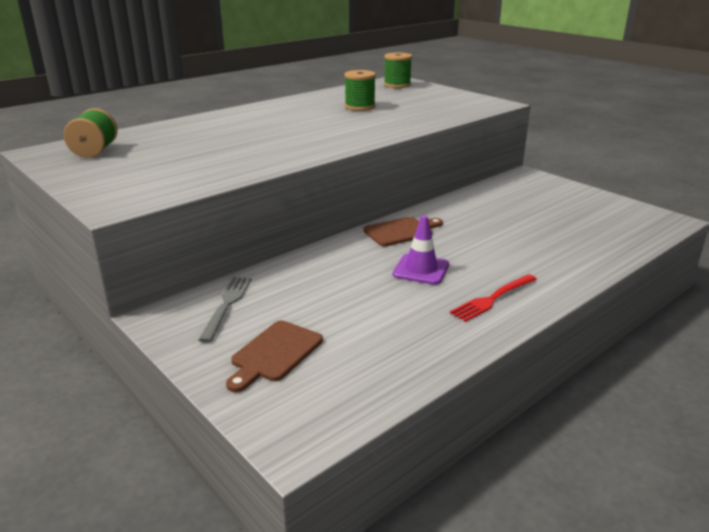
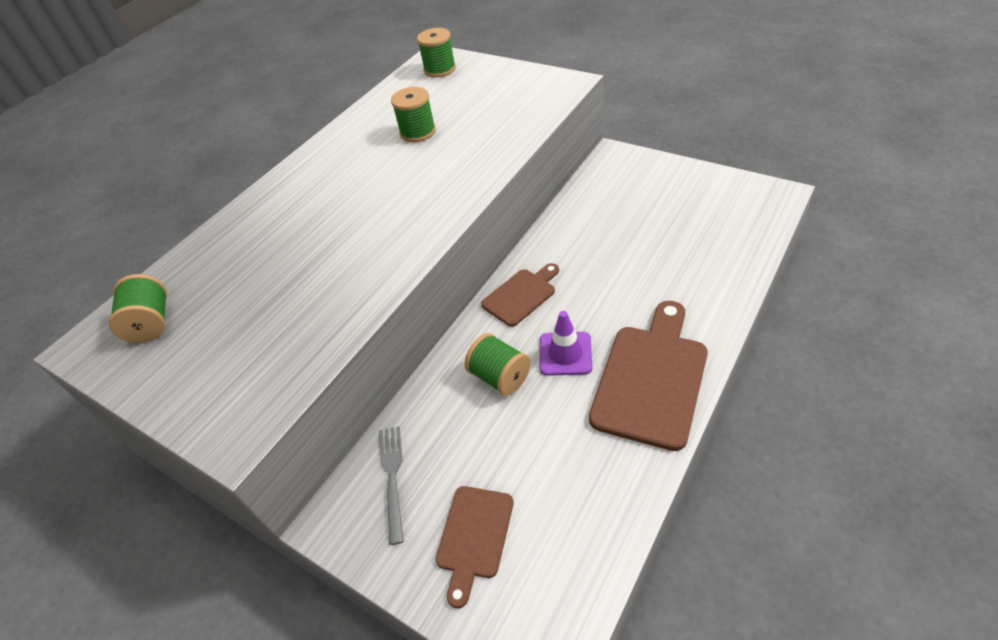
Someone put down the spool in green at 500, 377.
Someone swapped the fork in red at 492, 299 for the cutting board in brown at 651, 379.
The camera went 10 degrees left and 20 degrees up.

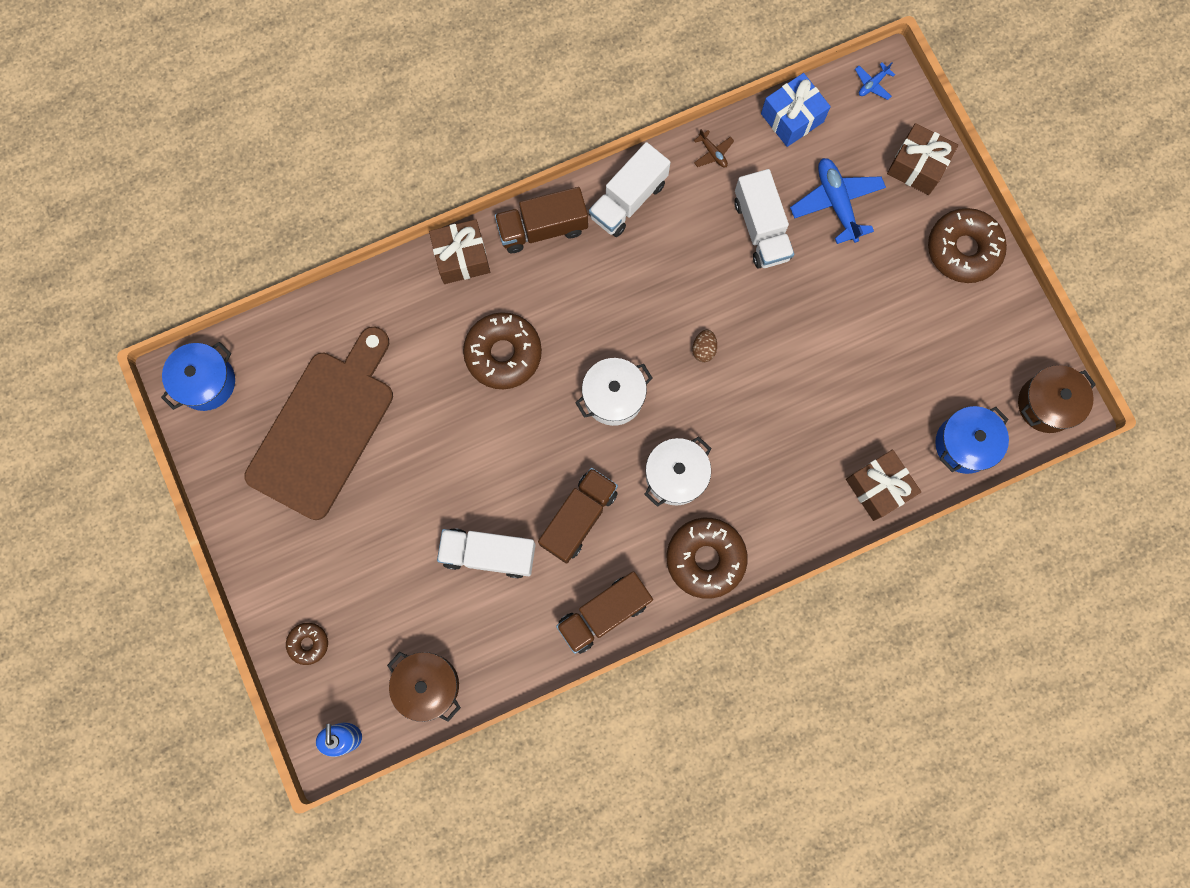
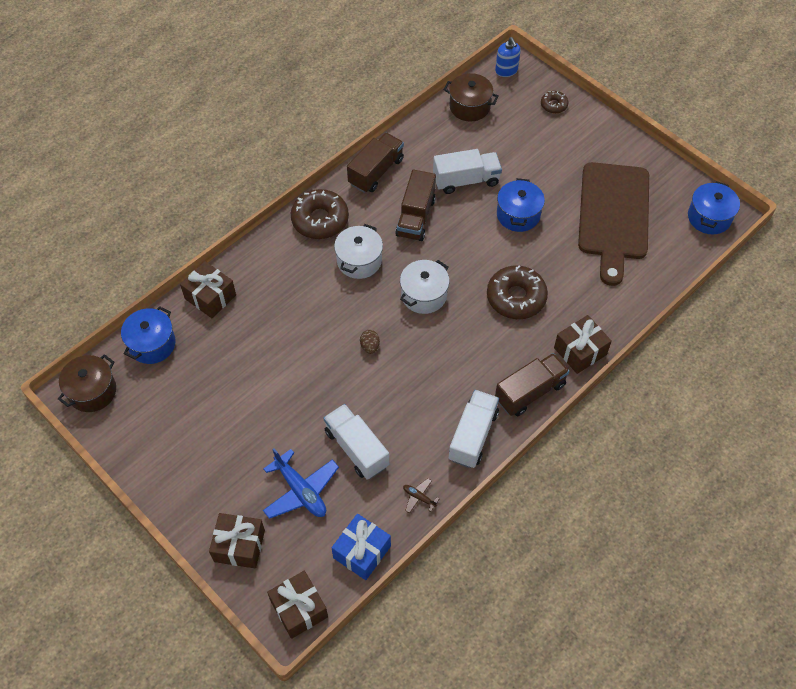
Someone swapped the plane in blue at 872, 84 for the gift in brown at 299, 609.
Someone put down the pot in blue at 518, 215.
Someone took away the donut in brown at 963, 249.
The camera went 160 degrees right and 20 degrees down.

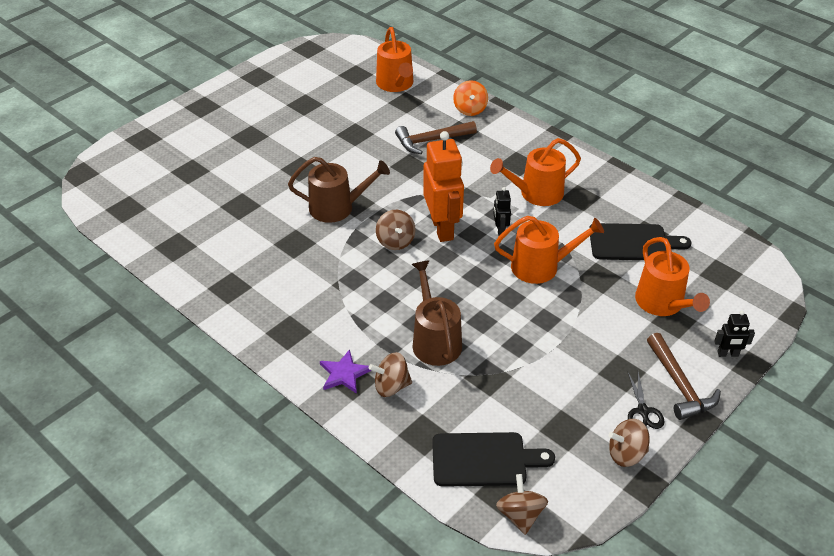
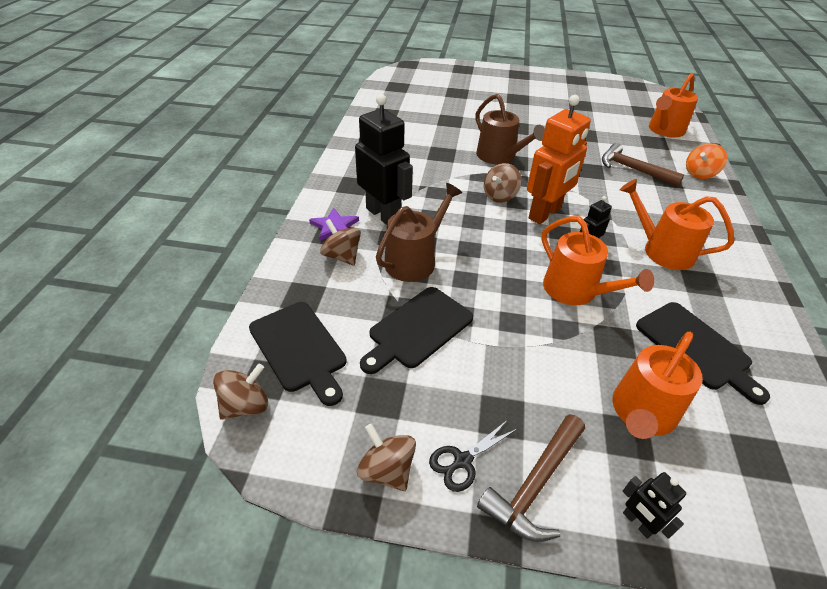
Someone put down the robot in black at 383, 215.
Someone put down the cutting board in black at 418, 329.
The camera went 55 degrees right and 0 degrees up.

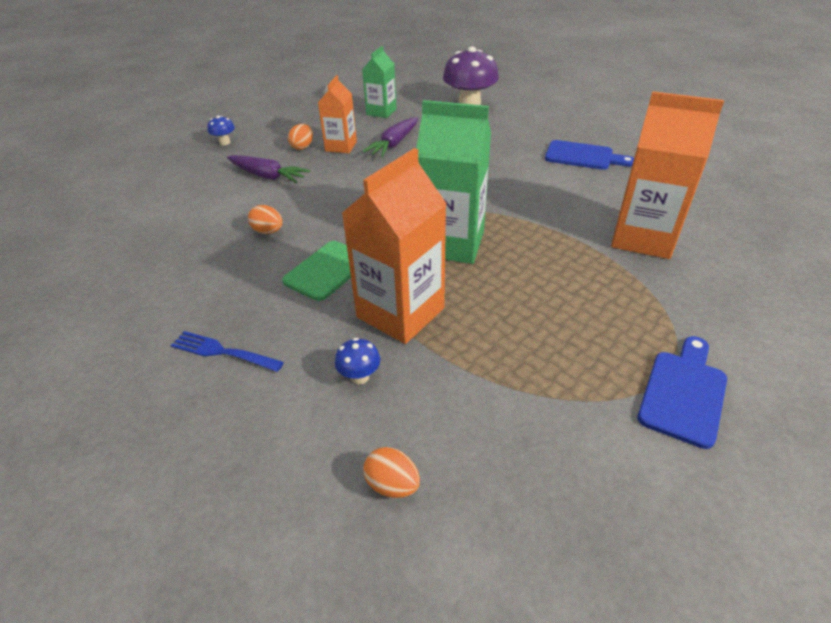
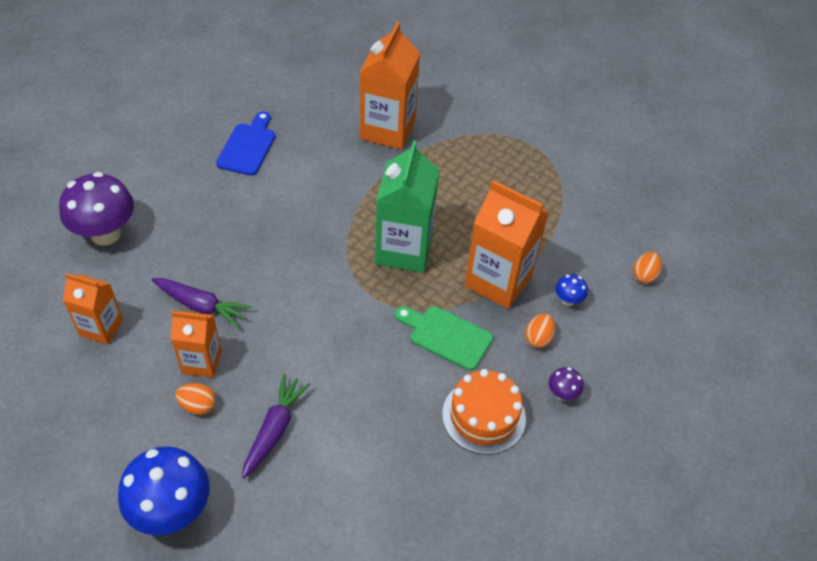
Someone repainted the carton in green at 381, 112, which became the carton in orange at 101, 328.
Someone scaled the mushroom in blue at 225, 142 by 2.24.
Someone put down the cake in orange at 484, 416.
Someone carried the egg in orange from 268, 231 to 538, 338.
Someone swapped the fork in blue at 224, 352 for the mushroom in purple at 562, 394.
Someone took away the cutting board in blue at 684, 393.
The camera went 100 degrees left and 10 degrees up.

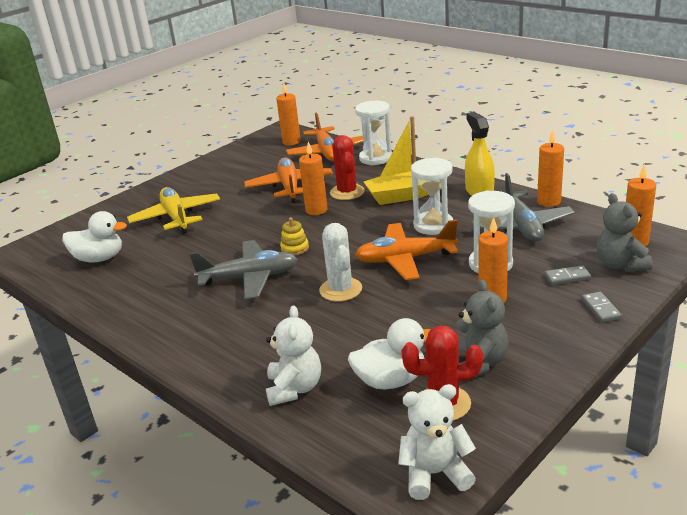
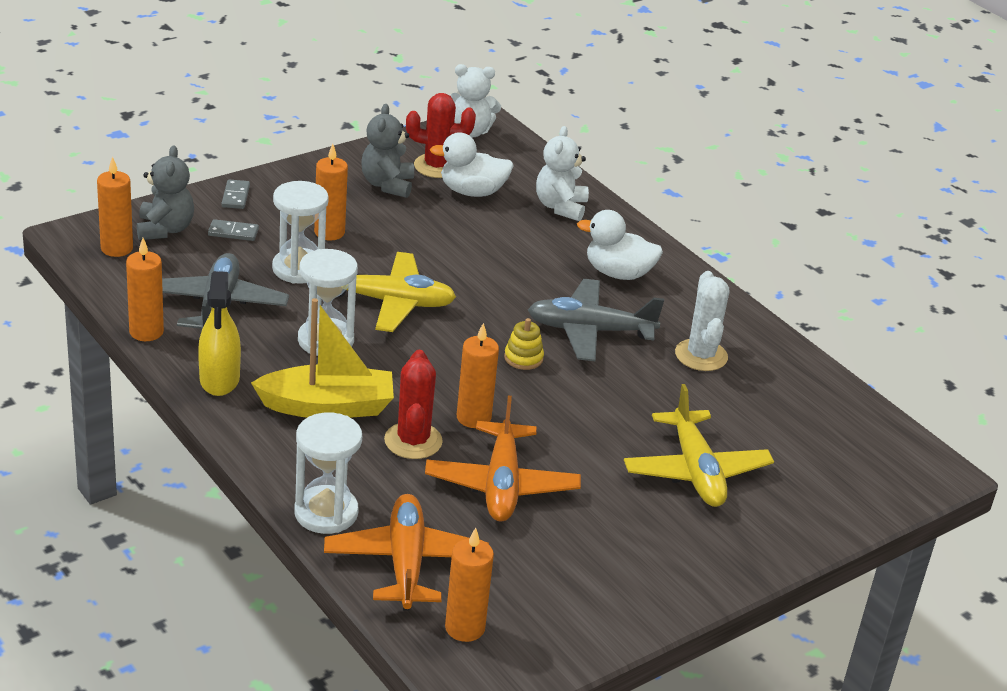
Someone repainted the plane in orange at 405, 259, which became the plane in yellow at 391, 302.
Someone carried the duck in white from 99, 258 to 618, 273.
Someone carried the cactus in white from 340, 289 to 701, 355.
The camera went 175 degrees left and 5 degrees up.

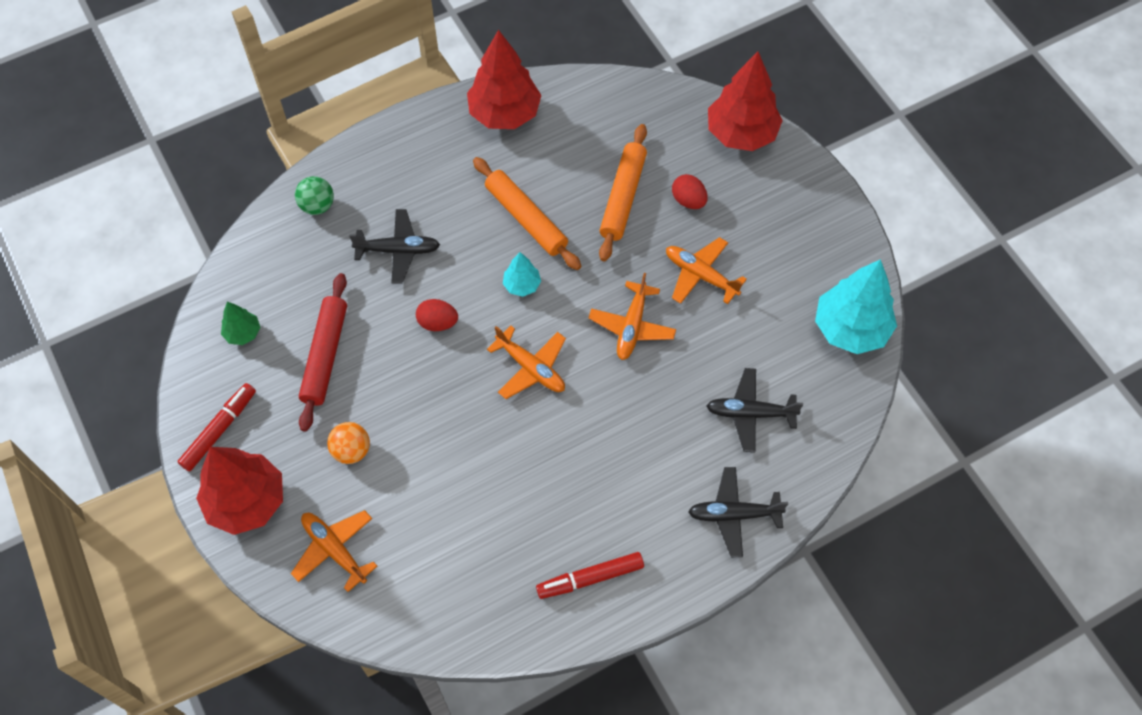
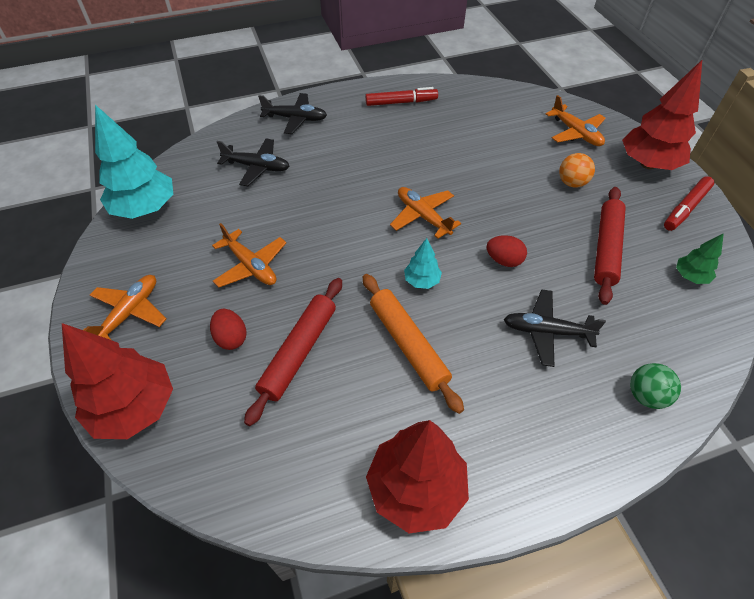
Someone carried the plane in orange from 632, 327 to 130, 313.
Someone repainted the rolling pin in orange at 623, 197, which became the rolling pin in red at 299, 352.
The camera went 170 degrees left and 10 degrees down.

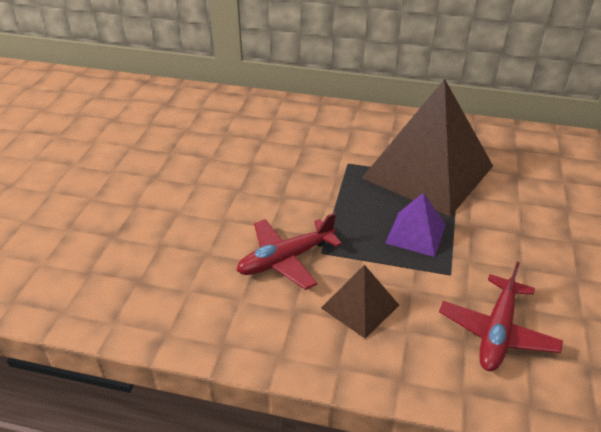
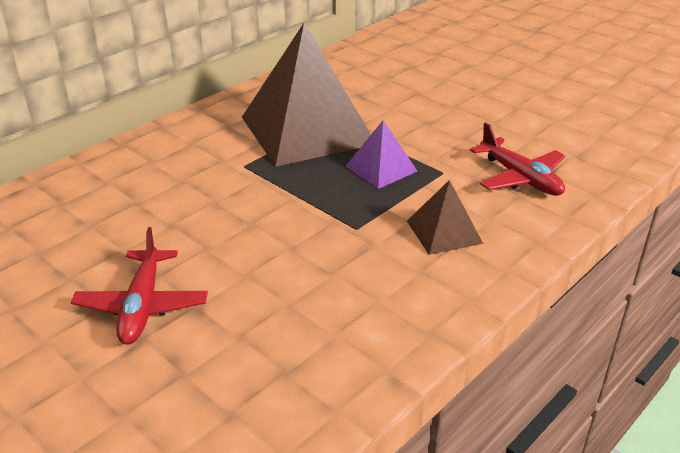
Someone carried the plane in red from 285, 259 to 142, 306.
The camera went 60 degrees left and 5 degrees down.

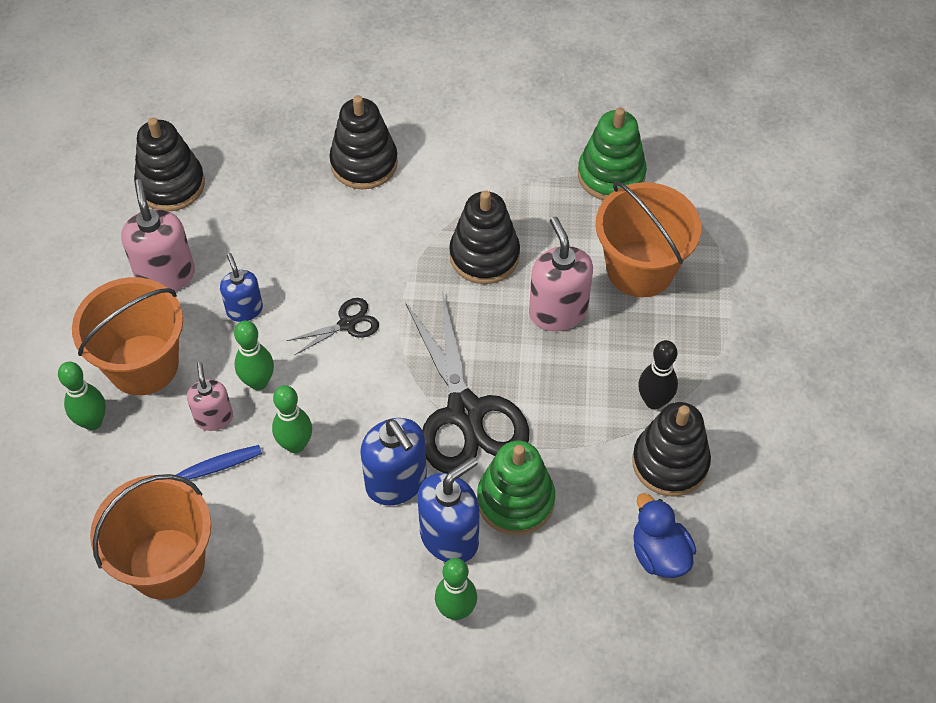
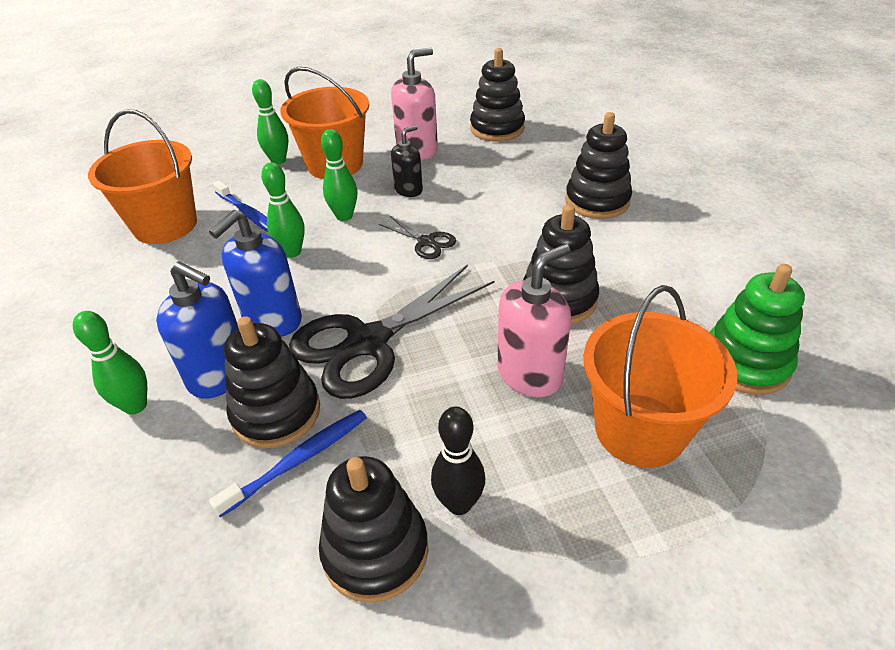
Someone put down the toothbrush in blue at 298, 460.
Someone repainted the stacking toy in green at 515, 500, which became the stacking toy in black at 276, 412.
Someone repainted the soap dispenser in blue at 244, 309, which became the soap dispenser in black at 408, 190.
Someone took away the soap dispenser in pink at 214, 417.
Someone took away the duck in blue at 659, 553.
The camera went 70 degrees right and 15 degrees down.

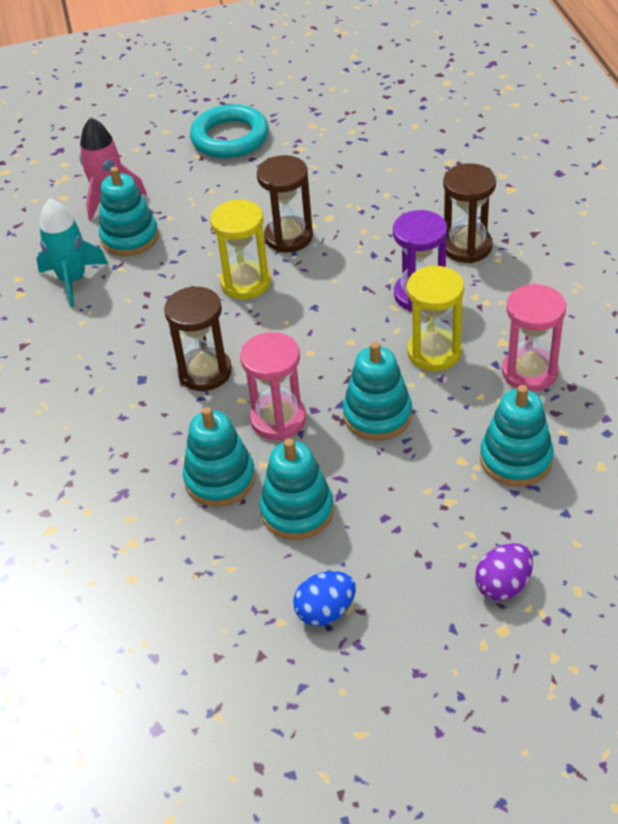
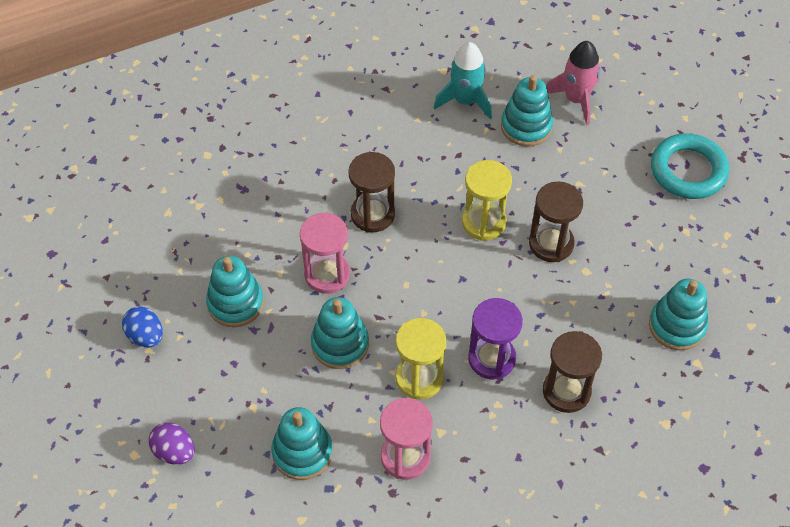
Someone carried the stacking toy in turquoise from 220, 479 to 677, 326.
The camera went 75 degrees right and 10 degrees up.

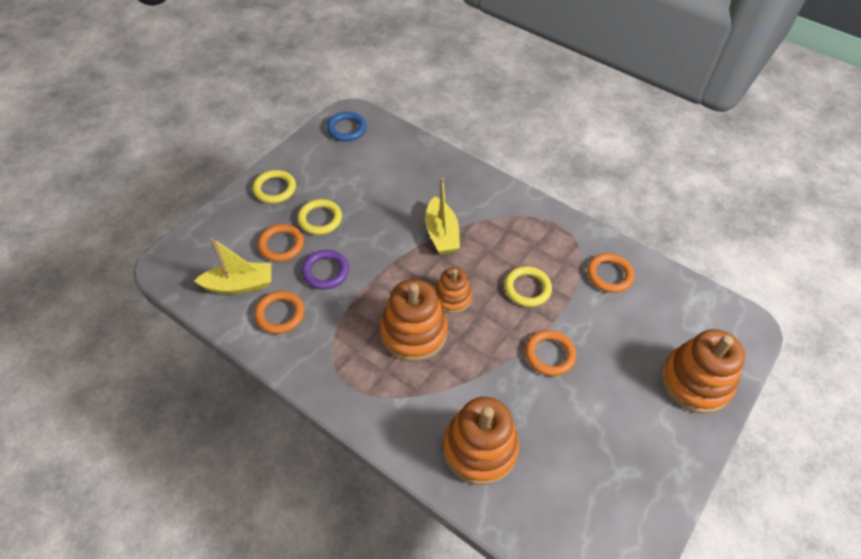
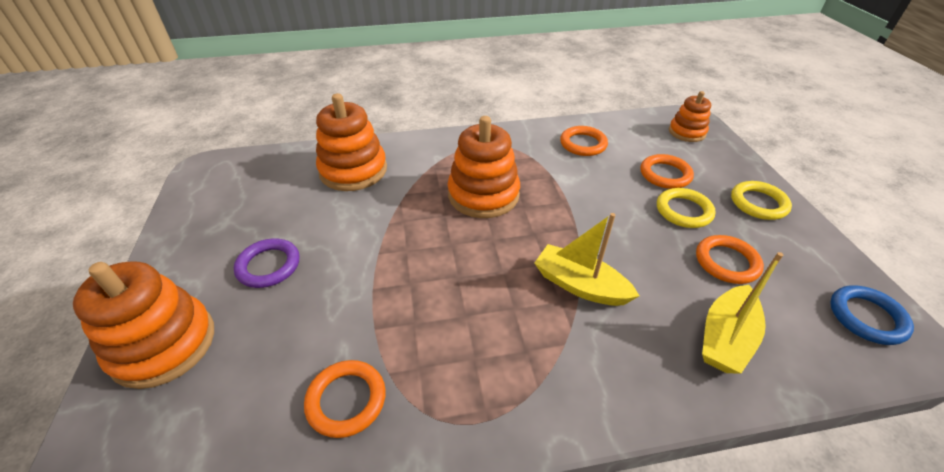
Someone carried the ring in purple from 325, 271 to 268, 266.
Someone carried the stacking toy in orange from 452, 298 to 687, 132.
Someone carried the ring in orange from 549, 354 to 726, 262.
Someone carried the boat in yellow from 239, 285 to 725, 338.
Someone took away the ring in yellow at 527, 288.
The camera went 135 degrees right and 10 degrees down.

